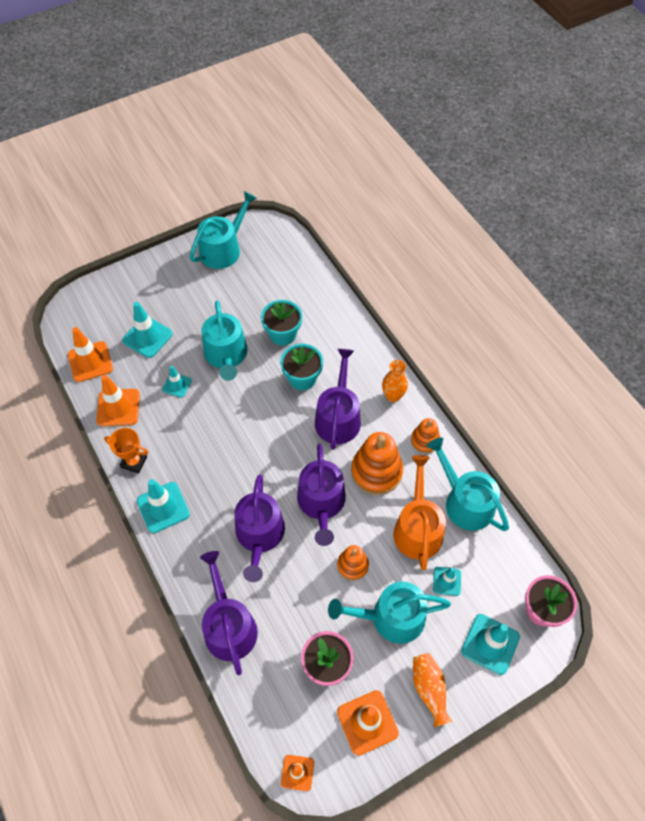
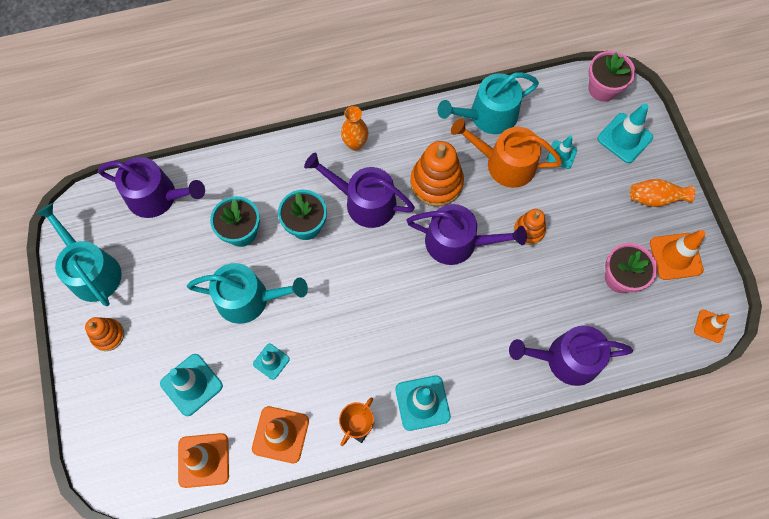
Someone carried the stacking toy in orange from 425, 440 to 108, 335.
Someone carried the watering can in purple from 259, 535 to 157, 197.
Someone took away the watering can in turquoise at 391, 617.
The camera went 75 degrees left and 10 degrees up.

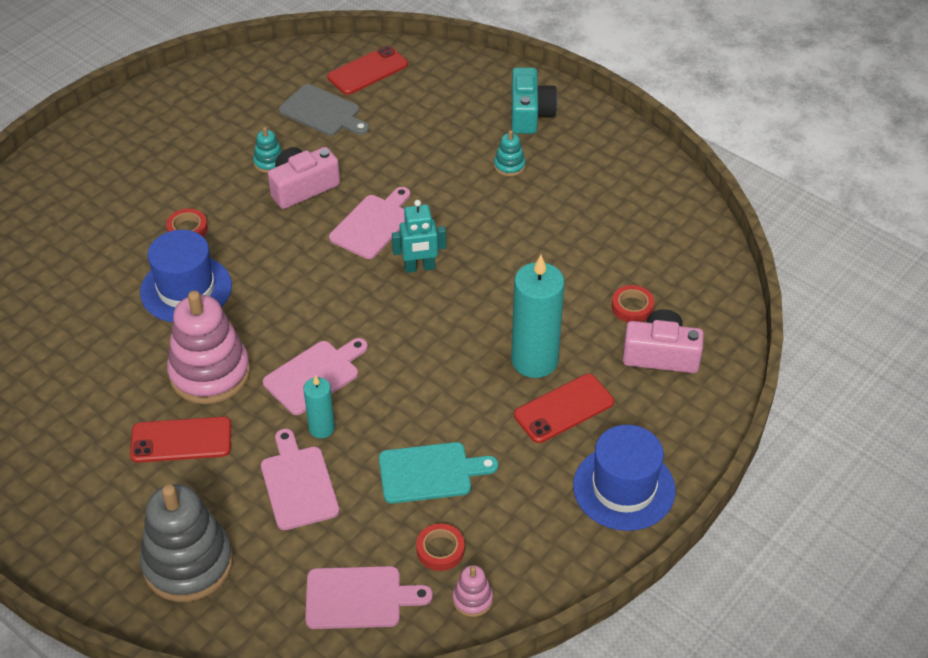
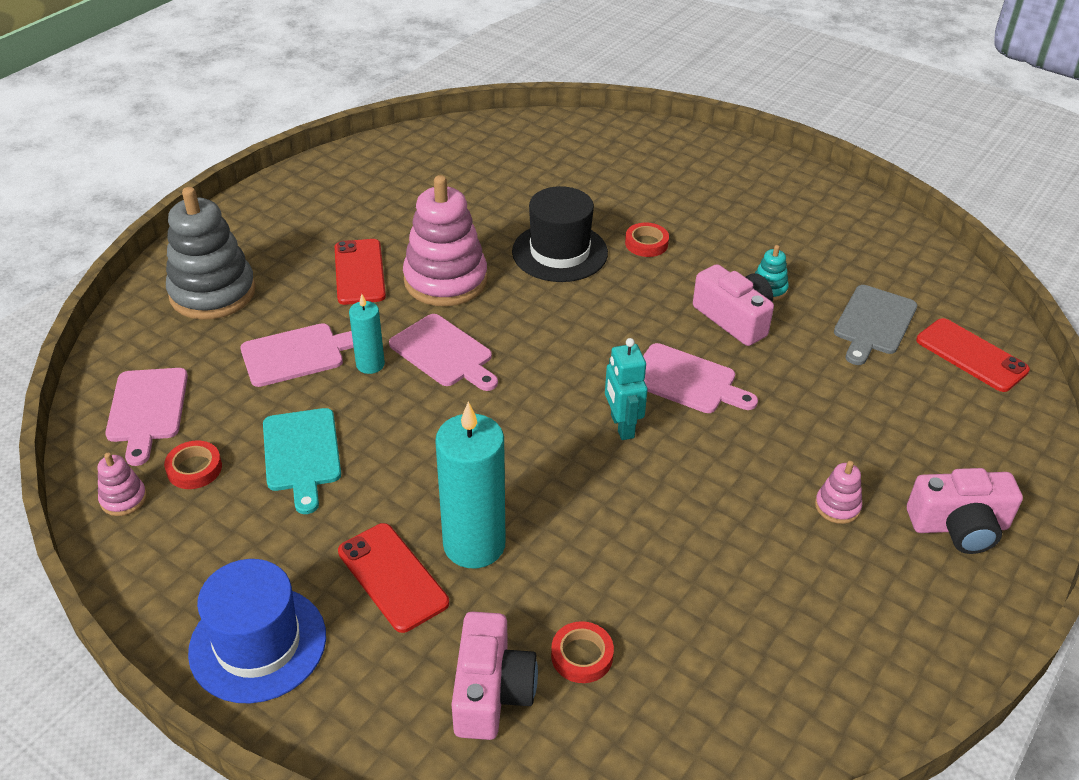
Someone repainted the hat in blue at 186, 289, which became the hat in black at 559, 252.
Someone repainted the stacking toy in turquoise at 509, 166, which became the stacking toy in pink at 837, 506.
Someone repainted the camera in turquoise at 530, 114, which became the camera in pink at 959, 526.
The camera went 85 degrees right and 5 degrees down.

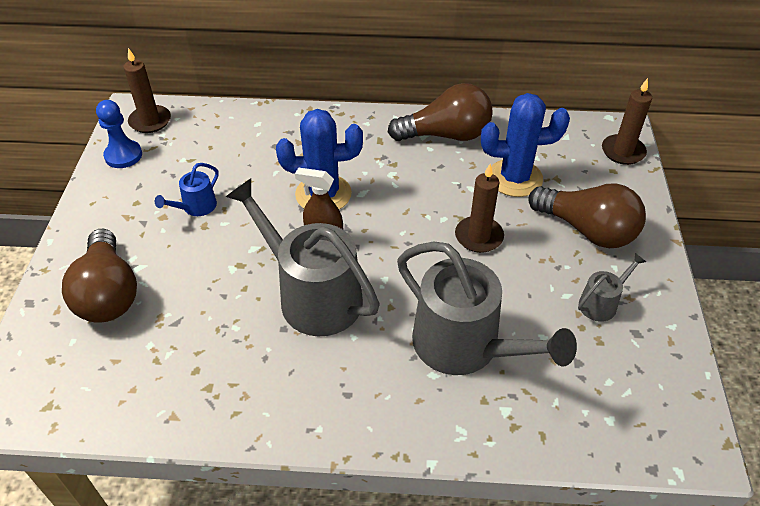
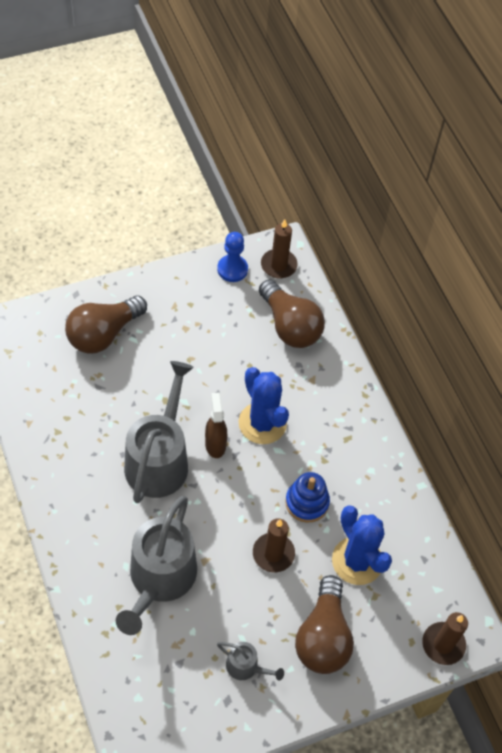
Someone carried the light bulb in brown from 446, 135 to 290, 326.
Someone put down the stacking toy in blue at 307, 502.
Someone took away the watering can in blue at 196, 207.
The camera went 60 degrees right and 10 degrees up.

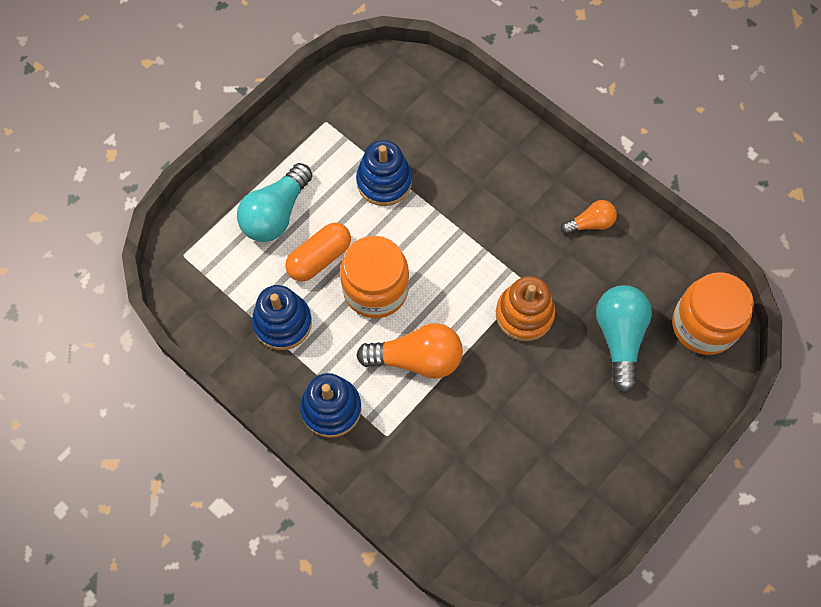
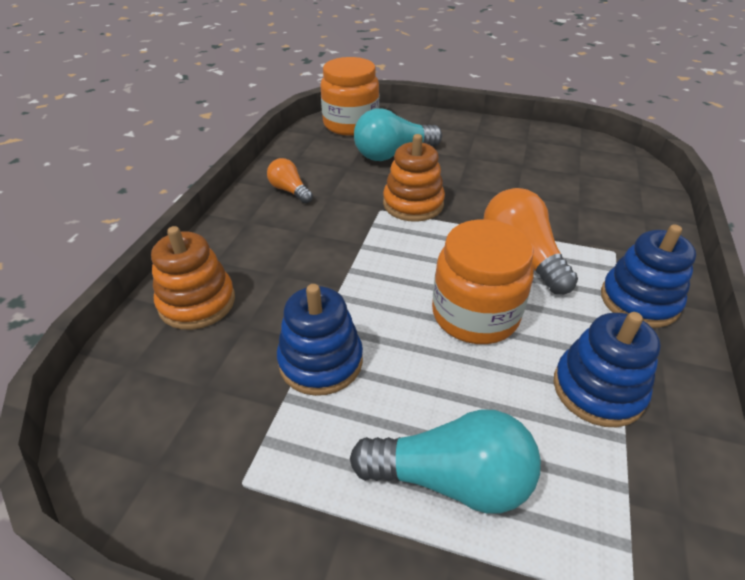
Someone put down the stacking toy in orange at 197, 302.
Someone took away the capsule in orange at 319, 258.
The camera went 115 degrees left and 25 degrees down.

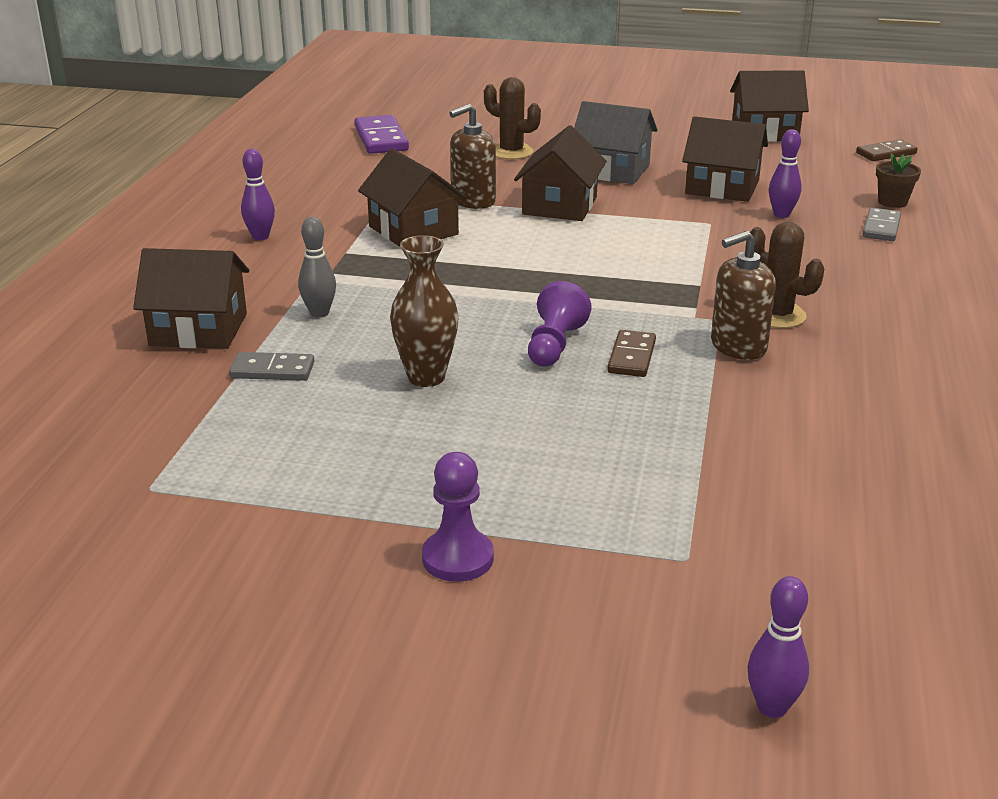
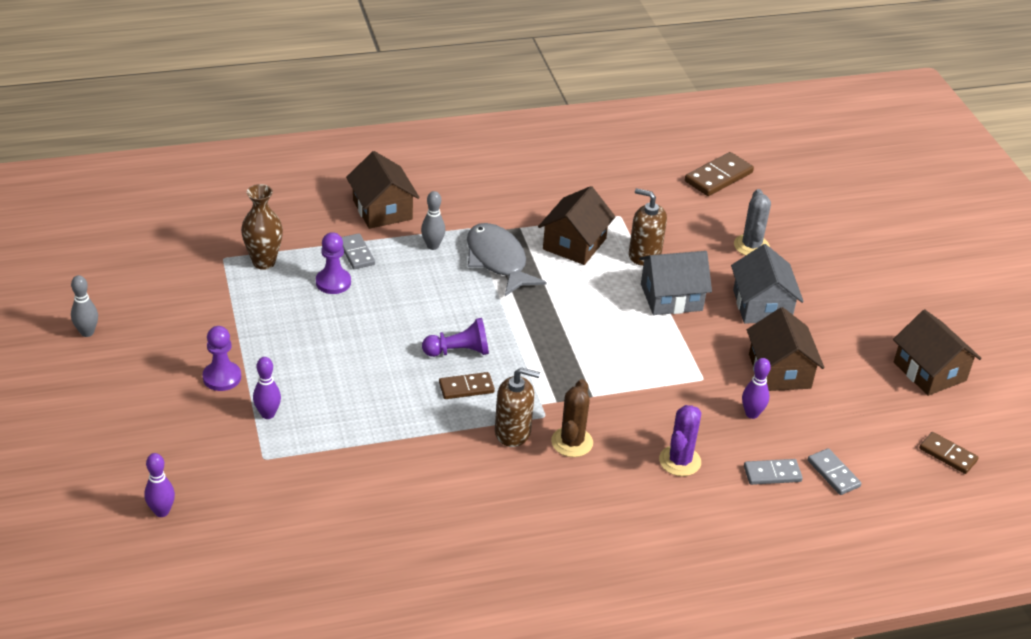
Someone put down the bowling pin in grey at 87, 332.
Someone carried the vase in brown from 426, 377 to 264, 262.
Someone carried the bowling pin in purple from 260, 236 to 268, 414.
Someone put down the pawn in purple at 333, 282.
Someone put down the fish in grey at 498, 261.
Someone rotated the soap dispenser in brown at 738, 346 by 150 degrees clockwise.
Someone repainted the house in brown at 560, 205, which became the house in grey at 671, 297.
Someone put down the cactus in purple at 680, 461.
Someone repainted the domino in purple at 381, 139, which became the domino in brown at 718, 177.
Someone repainted the cactus in brown at 511, 152, which became the cactus in grey at 751, 246.
Someone swapped the flower pot in brown at 892, 202 for the domino in grey at 833, 473.
The camera went 60 degrees right and 10 degrees up.

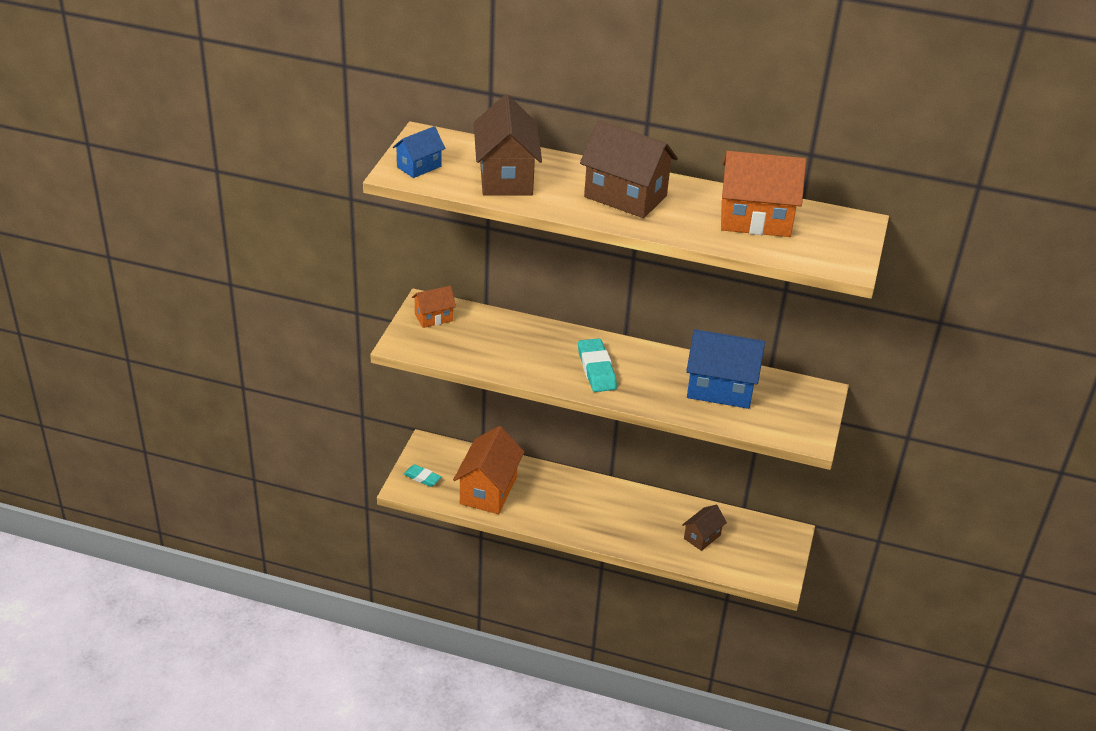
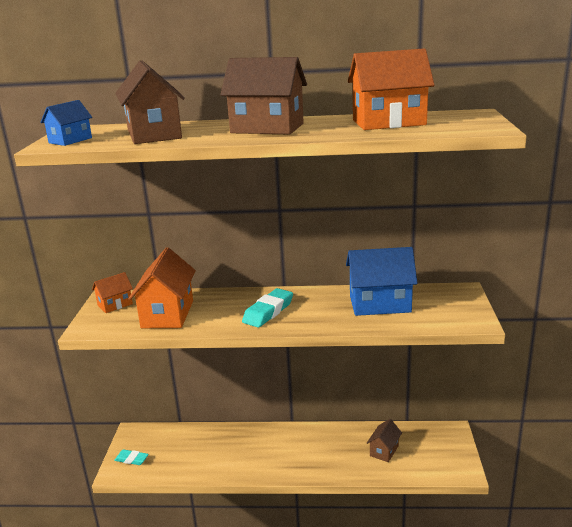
Someone carried the house in orange from 488, 490 to 167, 314.
Someone rotated the eraser in turquoise at 596, 369 by 60 degrees clockwise.
The camera went 10 degrees left and 15 degrees down.

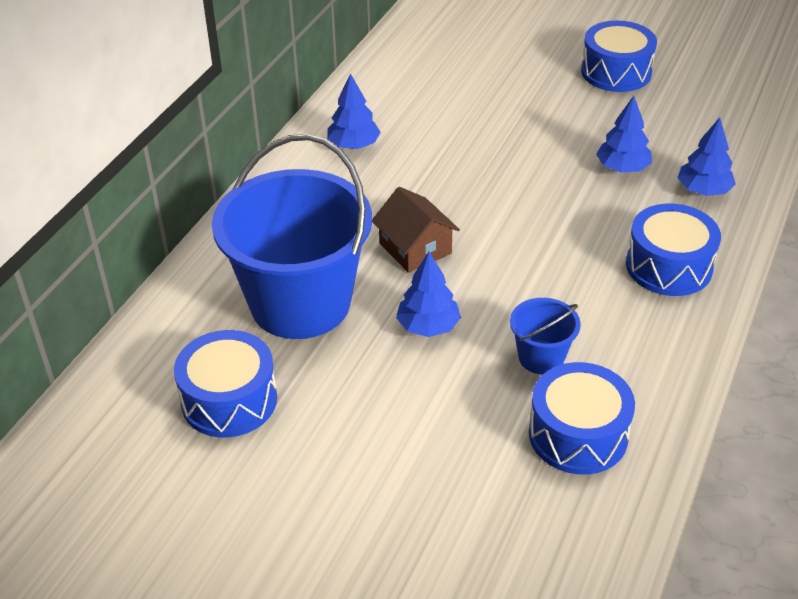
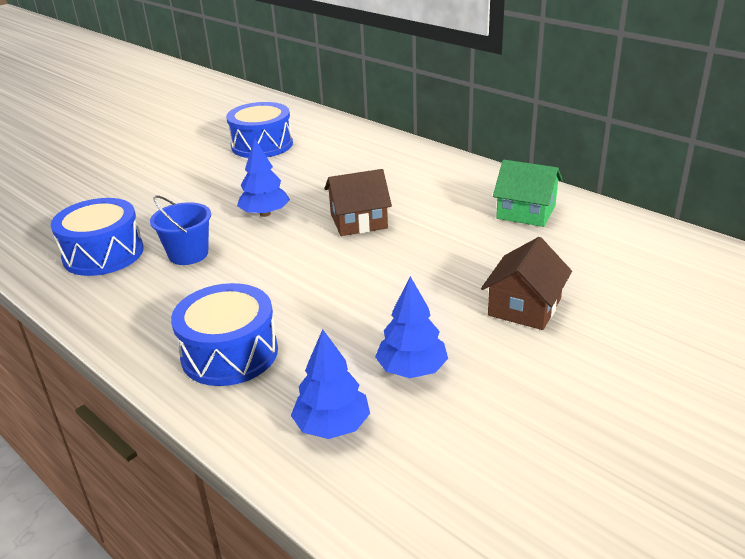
Someone put down the house in brown at 524, 307.
Someone swapped the tree in blue at 354, 145 for the house in green at 526, 212.
Someone took away the bucket in blue at 300, 303.
Someone took away the drum in blue at 616, 72.
The camera went 110 degrees right and 10 degrees down.

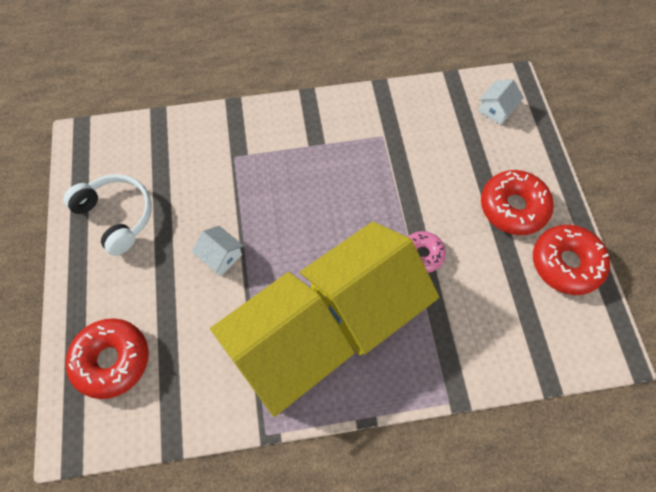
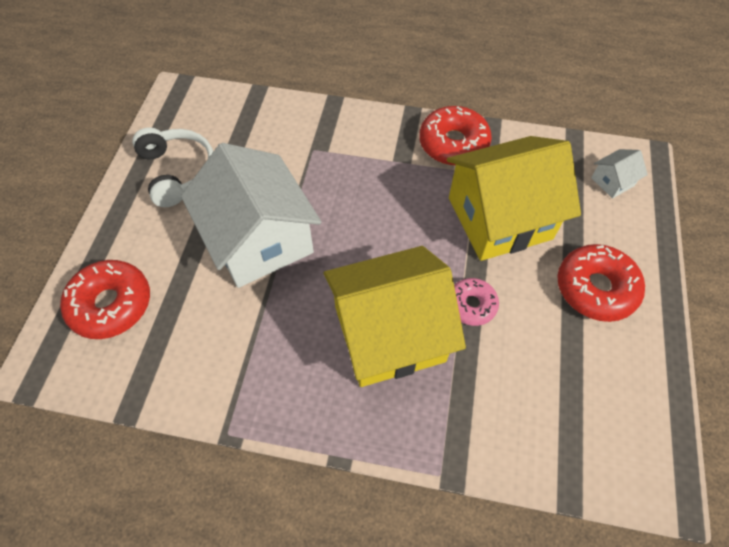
Someone scaled the house in white at 221, 256 by 2.50.
Someone carried the donut in red from 566, 263 to 453, 144.
Someone carried the house in yellow from 285, 354 to 499, 218.
The camera went 20 degrees right and 5 degrees down.

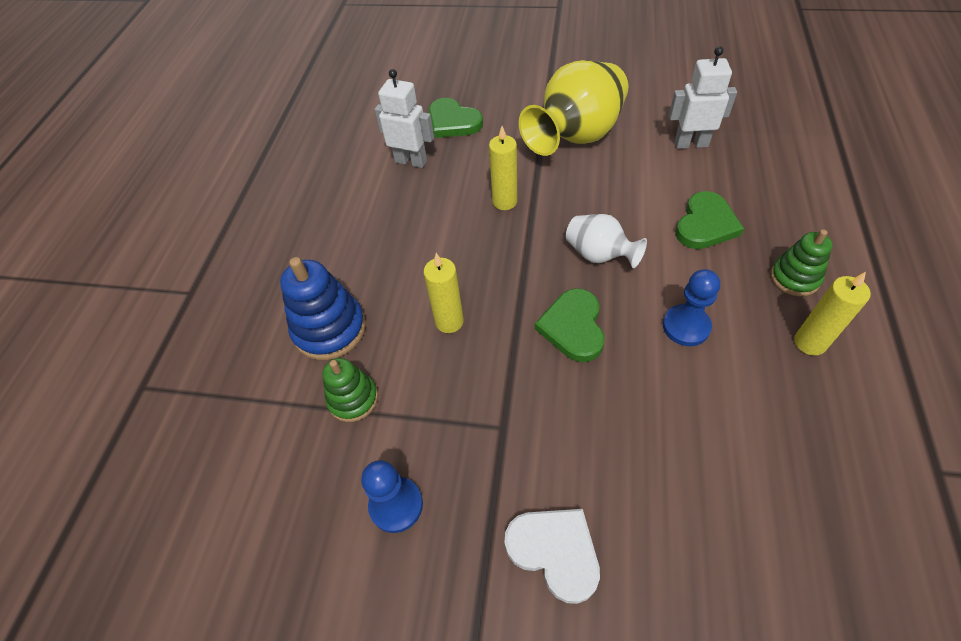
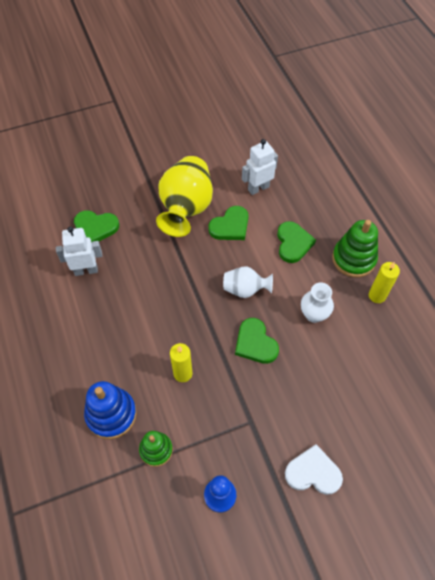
Someone put down the heart in green at 230, 226.
Someone swapped the pawn in blue at 686, 326 for the vase in white at 314, 314.
Someone scaled the stacking toy in green at 794, 278 by 1.57.
Someone took away the candle in yellow at 504, 201.
The camera went 35 degrees left and 5 degrees up.

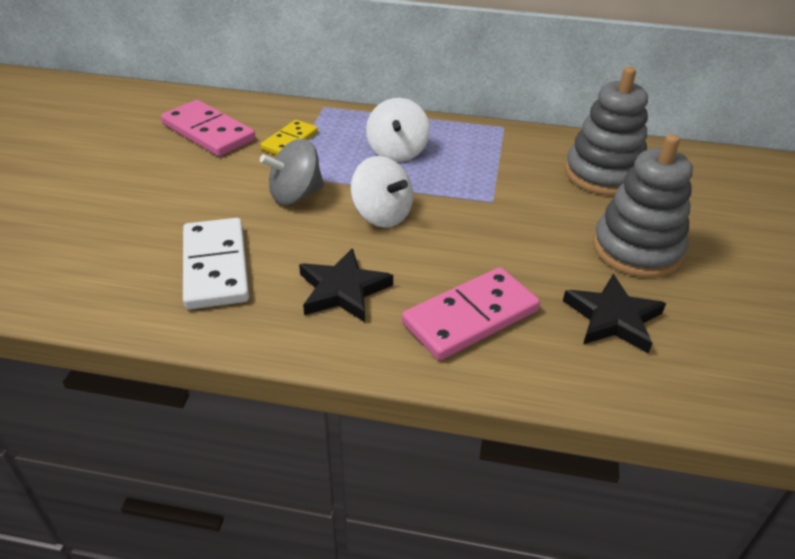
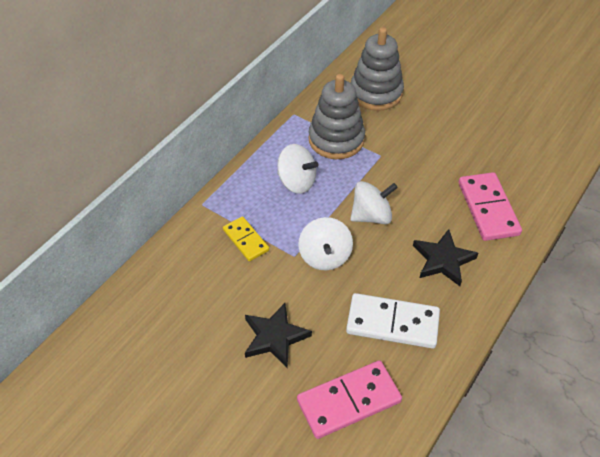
Someone carried the star in black from 612, 318 to 275, 337.
Someone carried the domino in pink from 208, 132 to 348, 401.
Someone repainted the spinning top in grey at 295, 195, which became the spinning top in white at 325, 256.
Someone carried the stacking toy in grey from 636, 249 to 336, 139.
The camera went 65 degrees left and 10 degrees up.

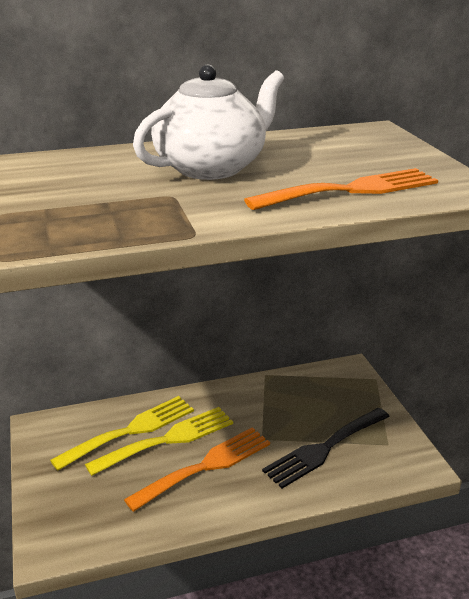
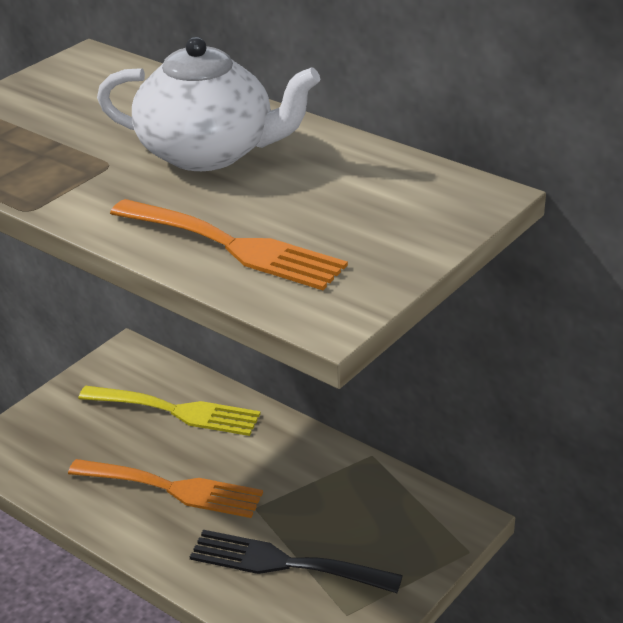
Someone took away the fork in yellow at 168, 439.
The camera went 55 degrees right and 5 degrees up.

